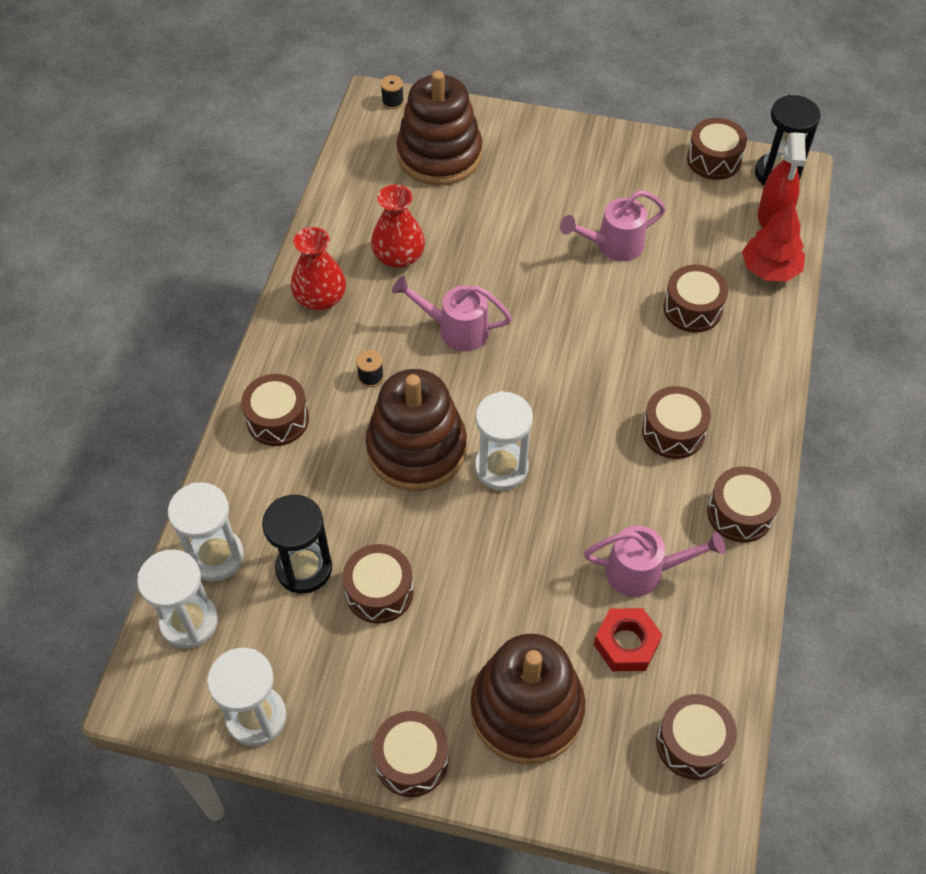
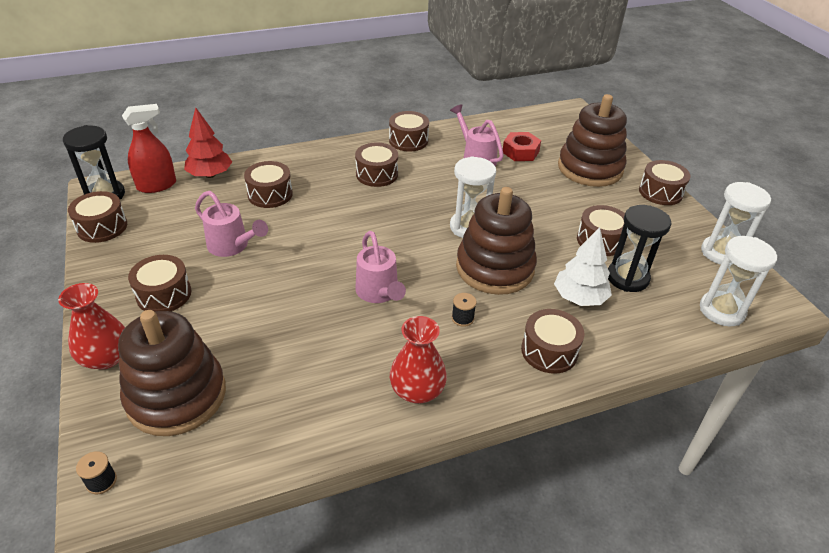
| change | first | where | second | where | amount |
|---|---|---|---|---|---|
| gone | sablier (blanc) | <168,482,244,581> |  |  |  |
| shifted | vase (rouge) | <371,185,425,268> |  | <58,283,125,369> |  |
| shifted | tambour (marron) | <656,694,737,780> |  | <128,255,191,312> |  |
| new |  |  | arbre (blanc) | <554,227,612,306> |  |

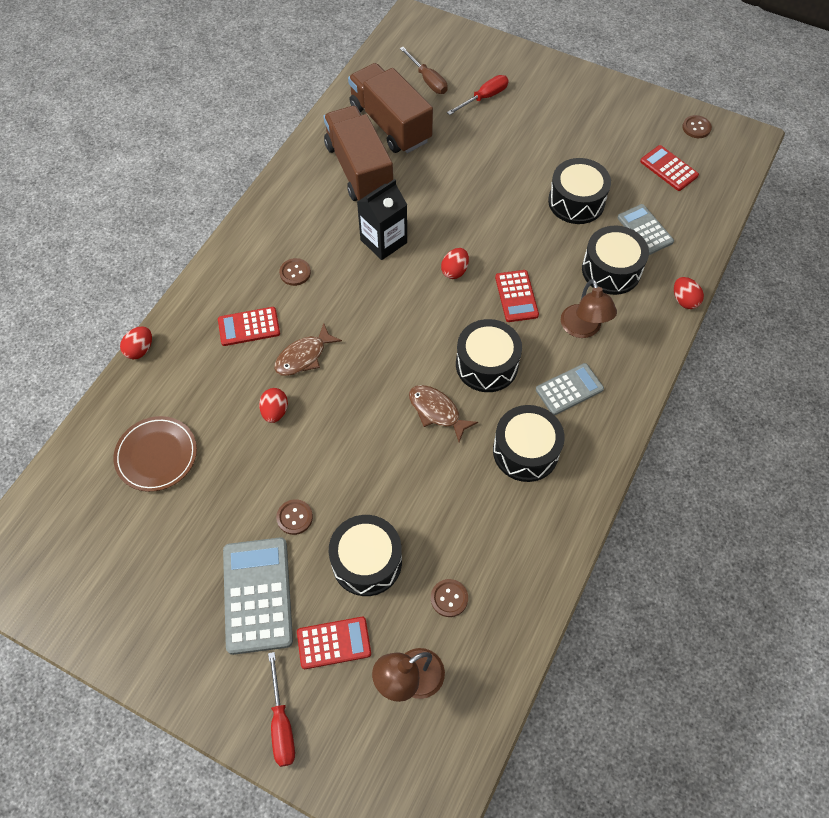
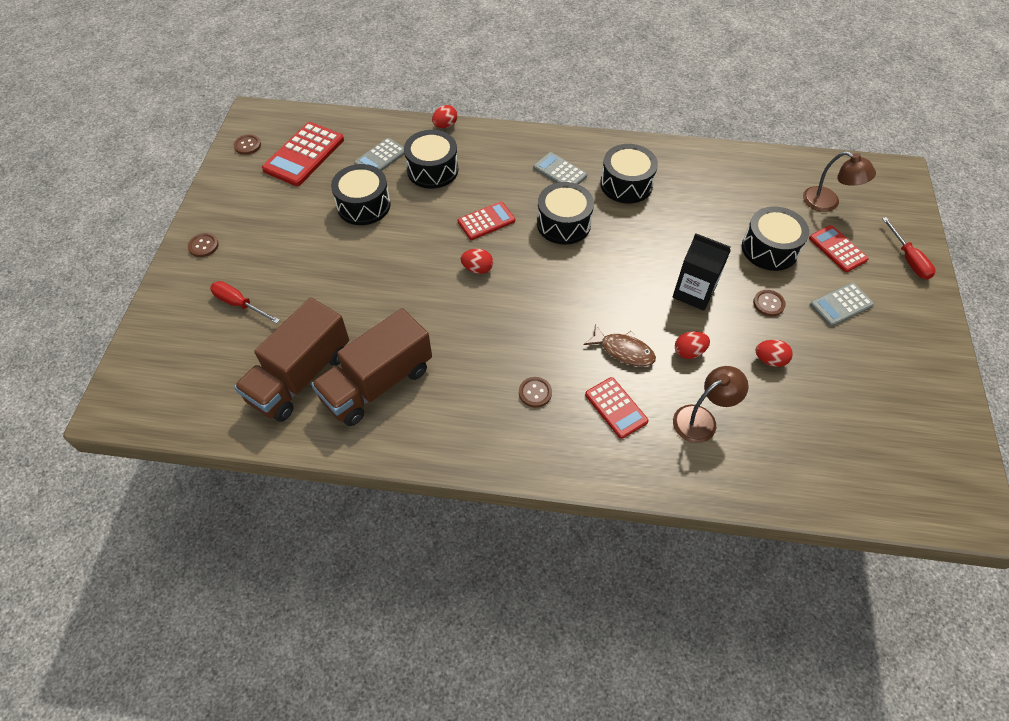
| change | first | where | second | where | amount |
|---|---|---|---|---|---|
| gone | assiette (marron) | <113,416,197,492> |  |  |  |
| shifted | œuf (rouge) | <120,326,152,359> |  | <755,340,793,367> |  |
| scaled | calculatrice (gris) | <223,537,293,655> |  | <810,283,874,327> | x0.62 |
| rotated | tournevis (rouge) | <268,652,295,767> |  | <882,217,935,279> | 105 degrees clockwise |
| shifted | brique de lait (noir) | <357,179,407,260> |  | <673,233,731,311> |  |
| gone | tournevis (marron) | <399,47,447,94> |  |  |  |
| gone | poisson (marron) | <409,385,478,442> |  |  |  |
| shifted | bouton (marron) | <431,579,468,617> |  | <188,233,219,257> |  |
| shifted | lampe (marron) | <561,279,617,338> |  | <673,366,749,443> |  |
| scaled | calculatrice (rouge) | <640,145,699,191> |  | <262,122,344,186> | x1.62 |

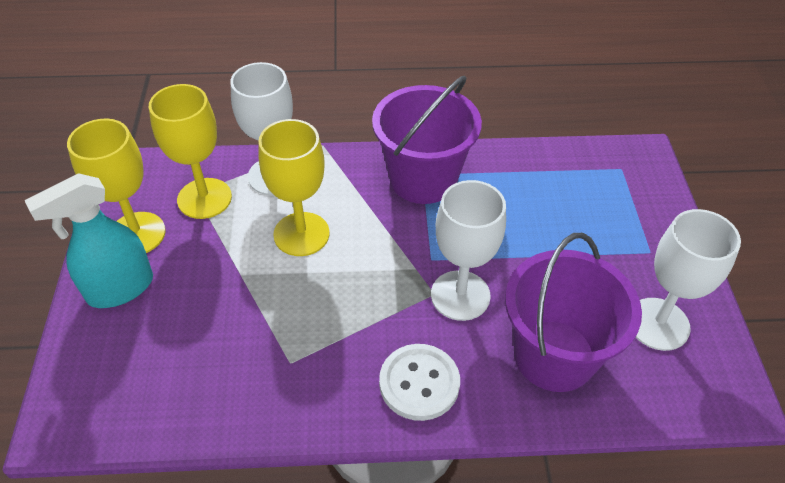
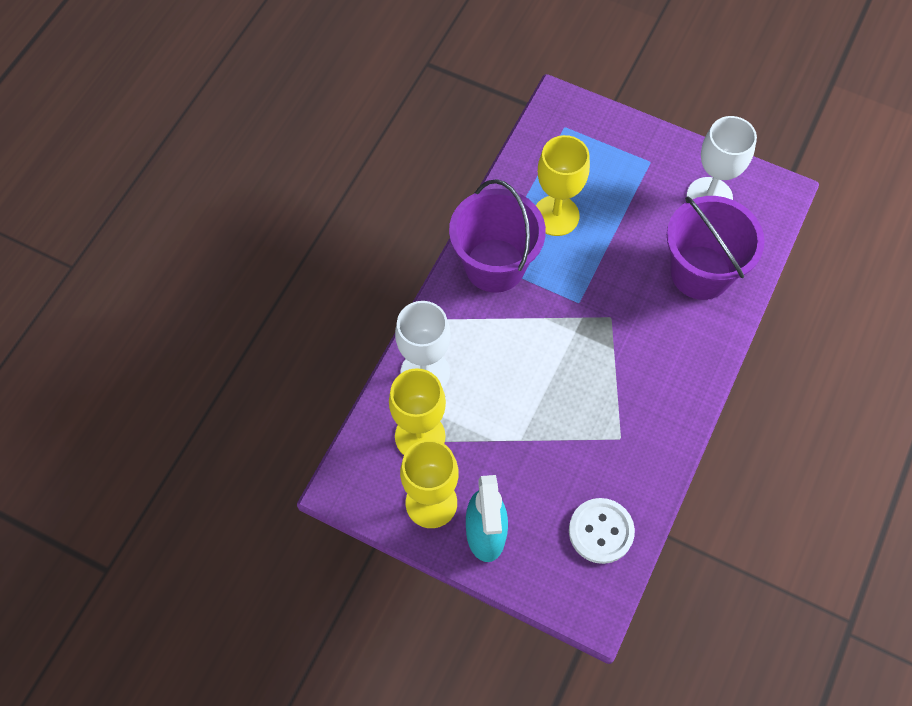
| change | first | where | second | where | amount |
|---|---|---|---|---|---|
| shifted | verre à pied (jaune) | <258,119,330,256> |  | <536,135,590,236> |  |
| shifted | bouton (blanc) | <379,344,460,421> |  | <569,498,635,564> |  |
| gone | verre à pied (blanc) | <431,180,506,321> |  |  |  |

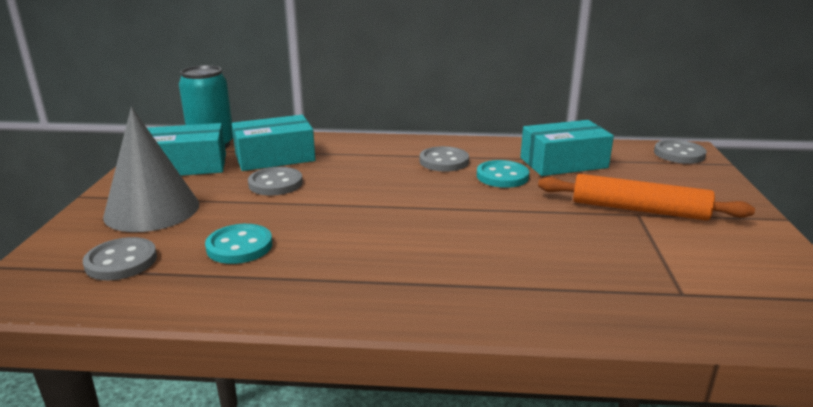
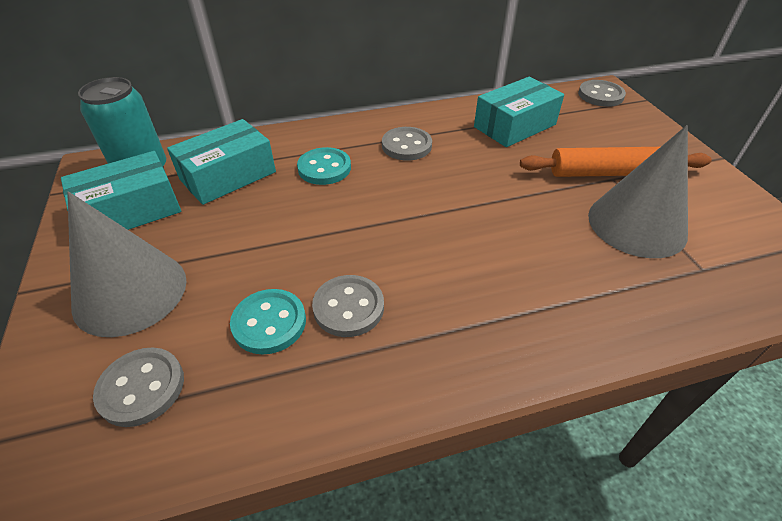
| change | first | where | second | where | amount |
|---|---|---|---|---|---|
| shifted | bouton (gris) | <248,167,303,196> |  | <312,275,384,337> |  |
| shifted | bouton (turquoise) | <477,160,529,188> |  | <297,147,351,185> |  |
| new |  |  | cône (gris) | <588,125,688,258> |  |

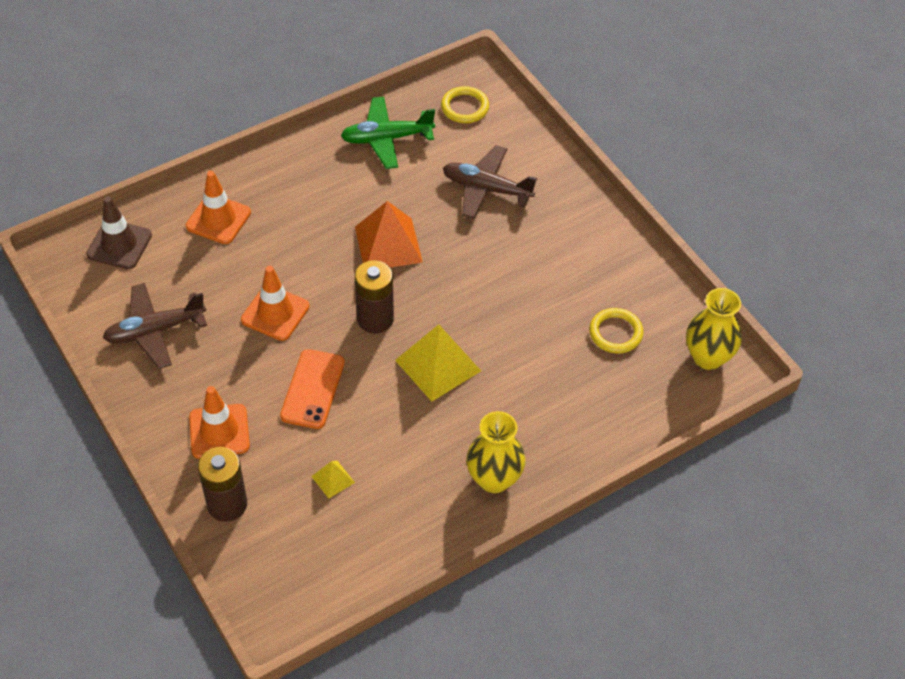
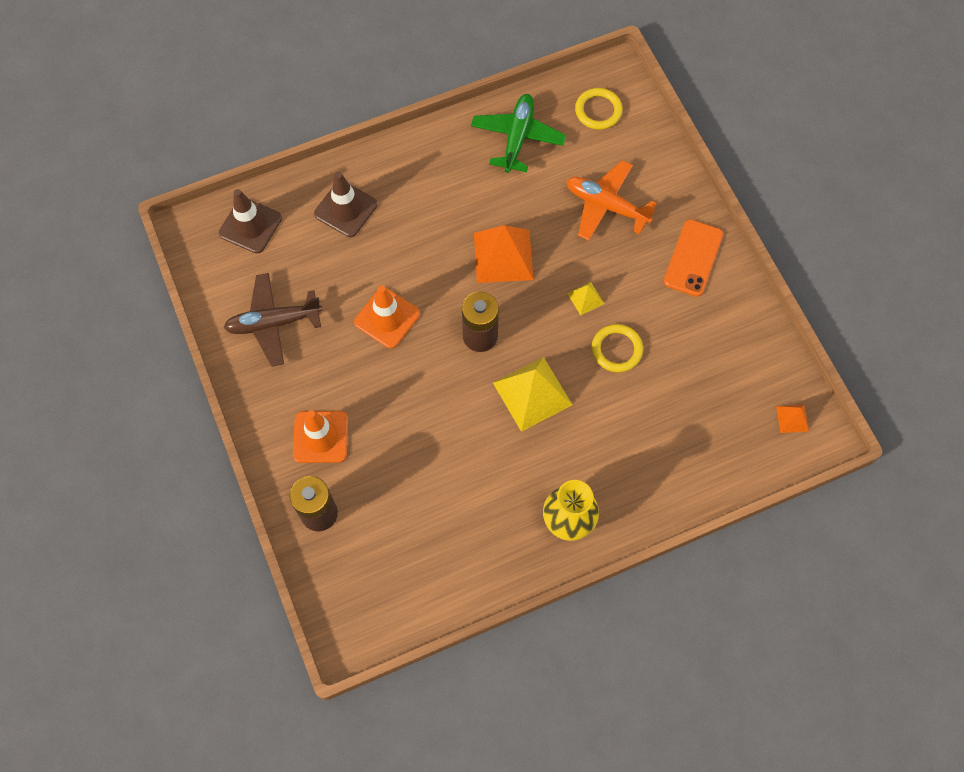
| change | first | where | second | where | amount |
|---|---|---|---|---|---|
| repainted | cône de chantier (orange) | <186,171,251,244> | cône de chantier (marron) | <314,172,377,237> |  |
| shifted | téléphone (orange) | <280,349,345,429> |  | <664,219,723,297> |  |
| shifted | pyramide (jaune) | <311,461,355,499> |  | <567,282,604,315> |  |
| rotated | avion (vert) | <341,96,435,169> |  | <471,94,566,173> | 105 degrees clockwise |
| repainted | avion (marron) | <443,145,537,219> | avion (orange) | <566,160,657,241> |  |
| shifted | anneau (jaune) | <589,308,644,353> |  | <592,324,643,372> |  |
| swapped | vase (jaune) | <686,288,742,370> | pyramide (orange) | <776,404,809,433> |  |

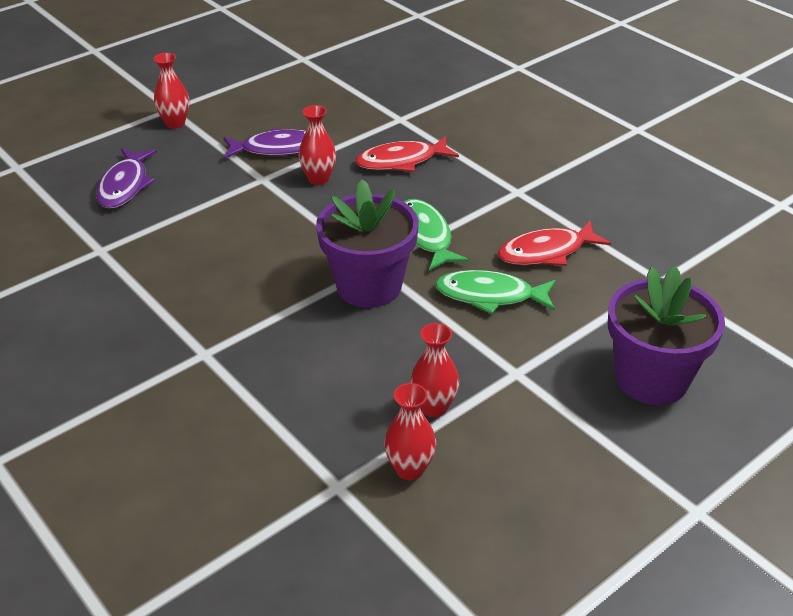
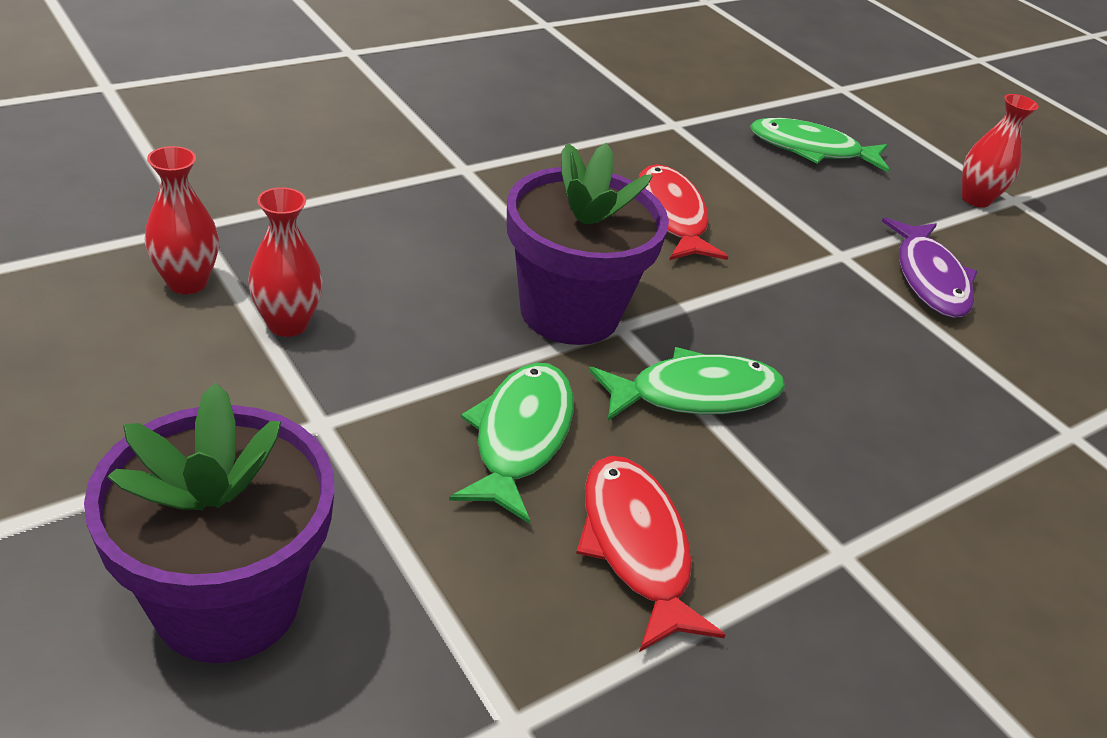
| change | first | where | second | where | amount |
|---|---|---|---|---|---|
| repainted | poisson (violet) | <96,148,157,209> | poisson (vert) | <750,118,889,172> |  |
| gone | vase (rouge) | <299,105,336,185> |  |  |  |
| shifted | poisson (rouge) | <355,136,459,172> |  | <638,164,728,260> |  |

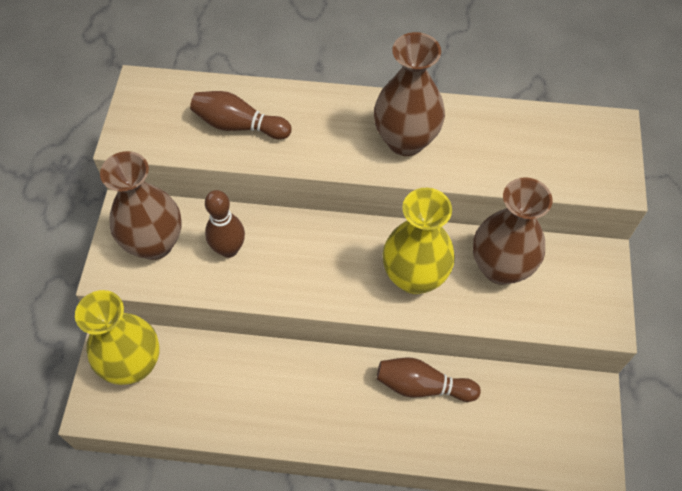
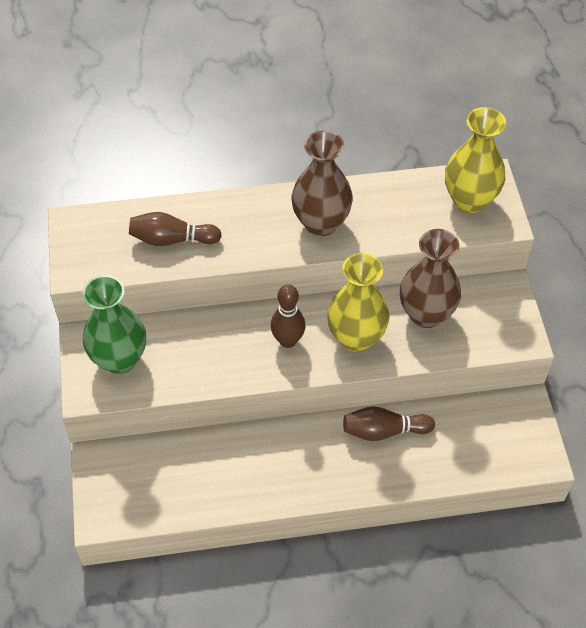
| change | first | where | second | where | amount |
|---|---|---|---|---|---|
| shifted | vase (jaune) | <75,290,160,385> |  | <445,107,506,213> |  |
| repainted | vase (marron) | <100,151,182,260> | vase (vert) | <83,275,146,374> |  |
| shifted | quille (marron) | <205,190,245,258> |  | <271,284,305,348> |  |

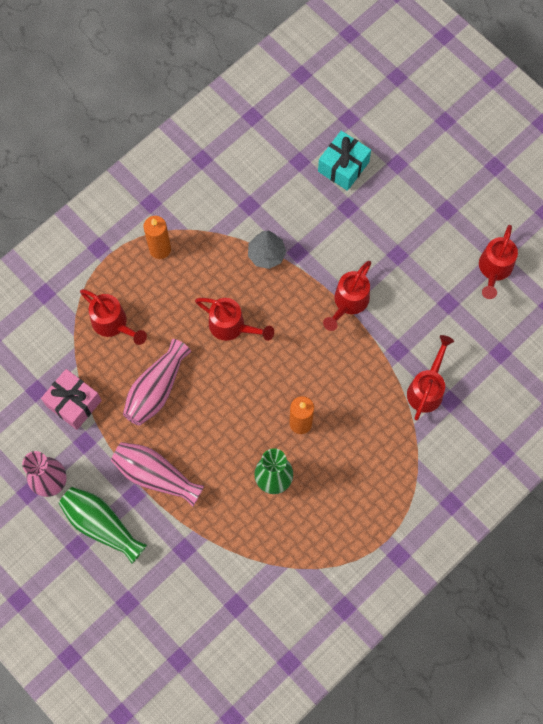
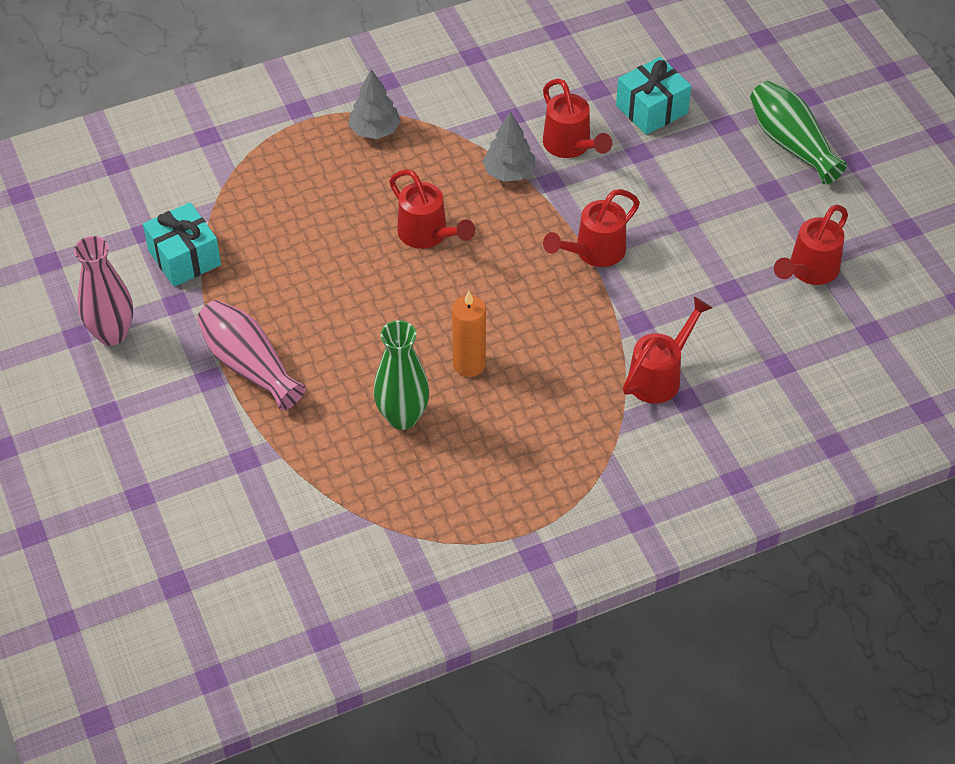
| change | first | where | second | where | amount |
|---|---|---|---|---|---|
| repainted | cadeau (rose) | <41,369,102,430> | cadeau (turquoise) | <143,202,221,287> |  |
| shifted | vase (vert) | <59,487,147,564> |  | <750,81,847,185> |  |
| shifted | arrosoir (rouge) | <80,289,147,345> |  | <543,79,612,158> |  |
| gone | vase (rose) | <123,339,191,426> |  |  |  |
| swapped | bougie (orange) | <144,216,171,259> | arbre (gris) | <348,69,401,139> |  |

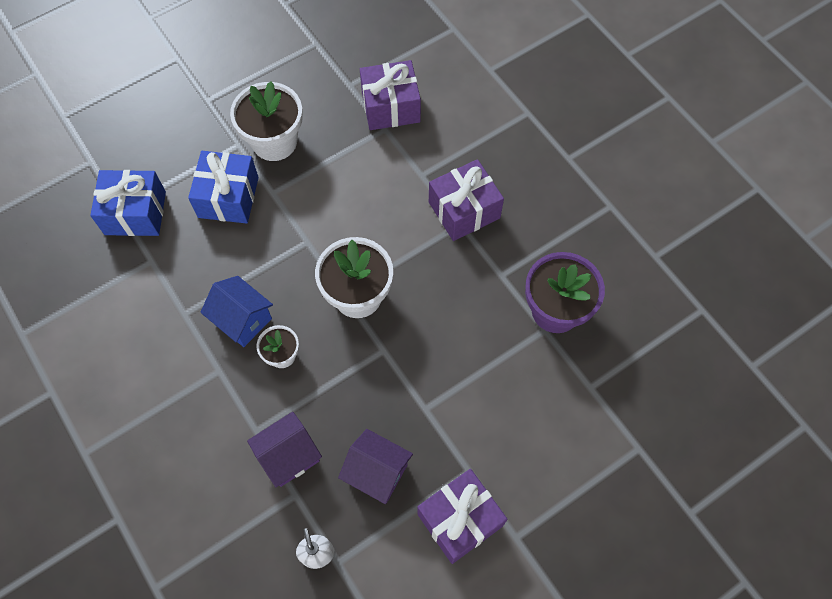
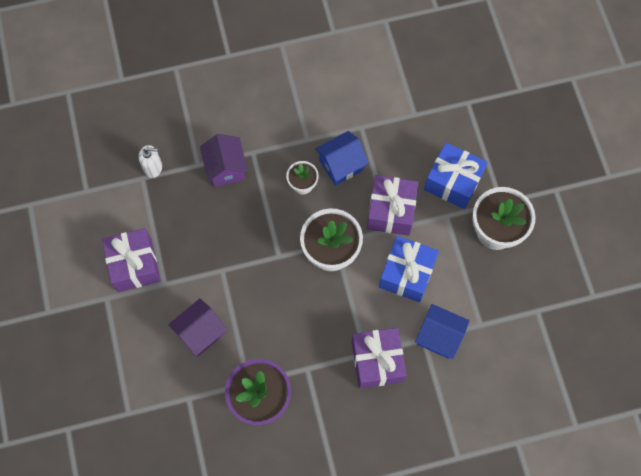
| change | first | where | second | where | amount |
|---|---|---|---|---|---|
| shifted | cadeau (bleu) | <90,170,166,236> |  | <379,236,439,302> |  |
| shifted | maison (violet) | <338,429,413,504> |  | <168,298,227,356> |  |
| shifted | cadeau (violet) | <360,60,421,130> |  | <367,175,419,236> |  |
| new |  |  | maison (bleu) | <415,304,469,359> |  |

